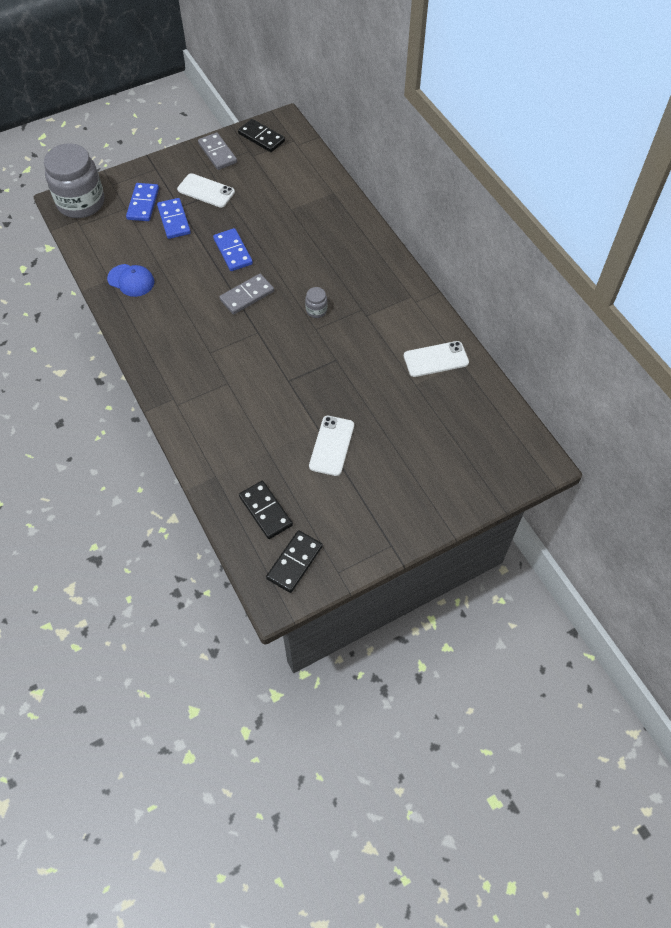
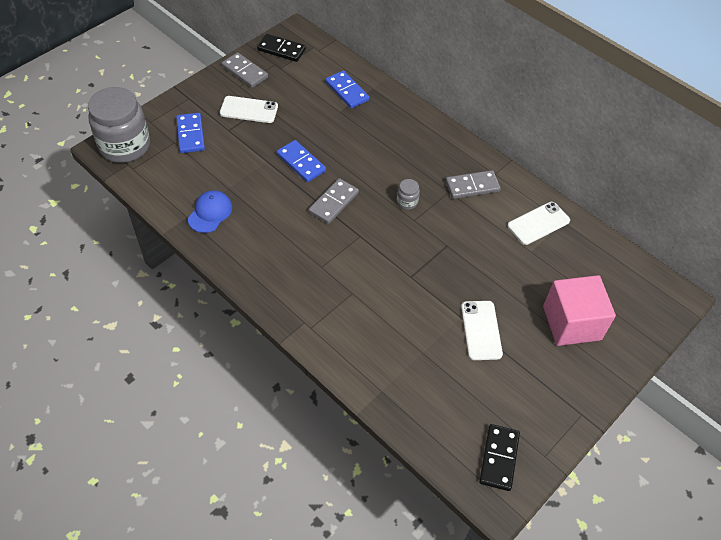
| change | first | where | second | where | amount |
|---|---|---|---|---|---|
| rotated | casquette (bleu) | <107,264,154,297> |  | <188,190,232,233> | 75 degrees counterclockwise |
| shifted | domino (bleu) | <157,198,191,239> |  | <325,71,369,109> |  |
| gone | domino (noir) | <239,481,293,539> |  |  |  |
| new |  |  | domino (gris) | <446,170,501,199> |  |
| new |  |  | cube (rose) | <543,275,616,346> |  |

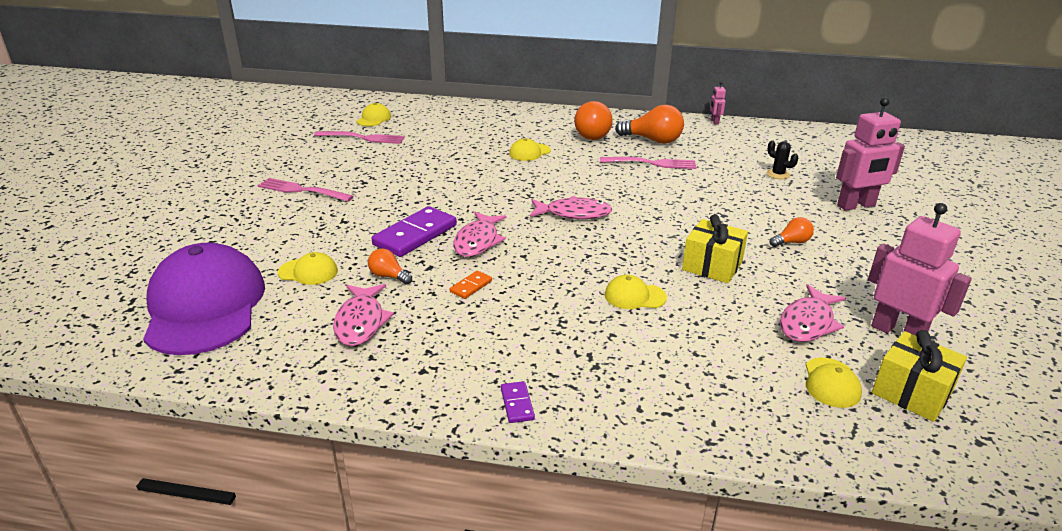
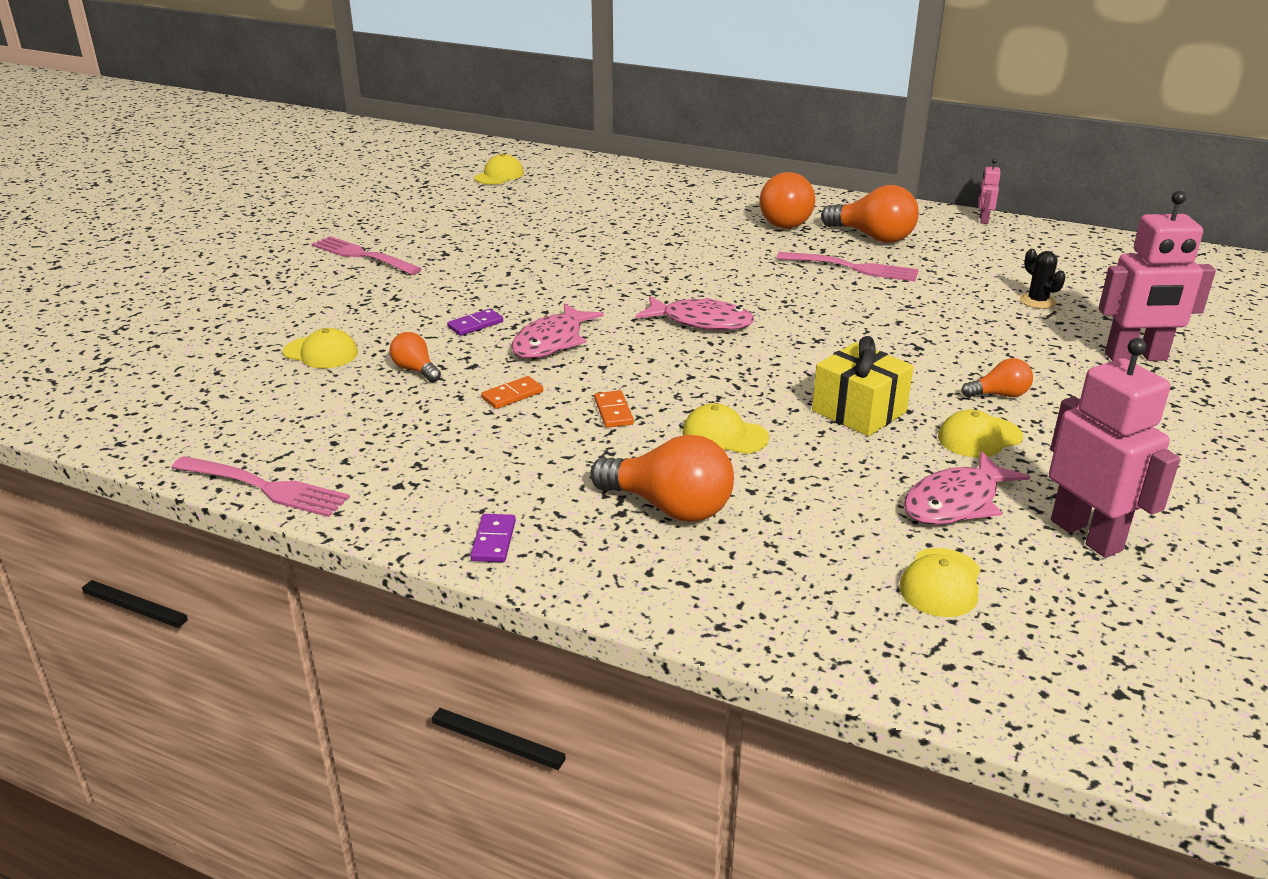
| change | first | where | second | where | amount |
|---|---|---|---|---|---|
| gone | casquette (violet) | <143,243,265,355> |  |  |  |
| shifted | fourchette (rose) | <314,131,405,144> |  | <171,456,350,517> |  |
| gone | poisson (rose) | <333,284,394,346> |  |  |  |
| scaled | domino (violet) | <371,206,457,257> |  | <447,309,503,336> | x0.46 |
| shifted | casquette (jaune) | <509,138,551,161> |  | <938,410,1023,458> |  |
| gone | cadeau (jaune) | <872,330,967,422> |  |  |  |
| new |  |  | ampoule (orange) | <590,435,734,521> |  |
| new |  |  | domino (orange) | <594,390,634,428> |  |

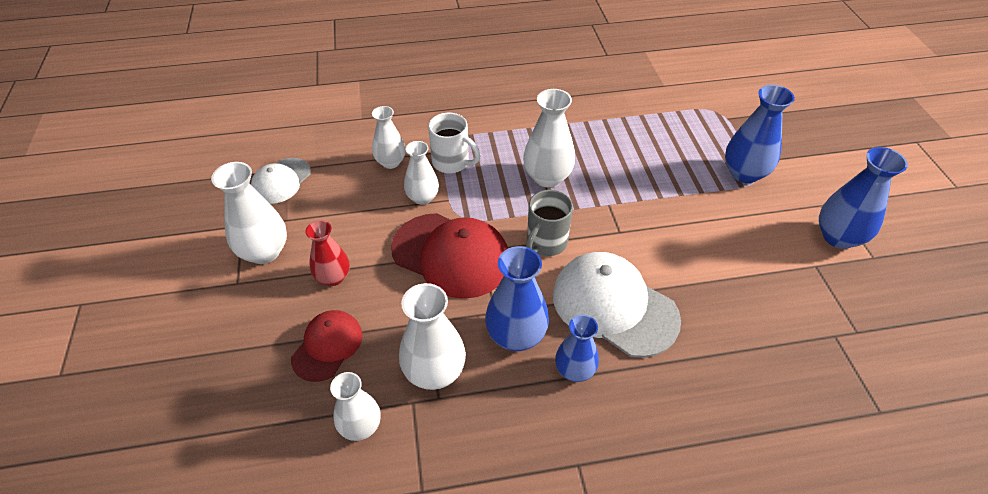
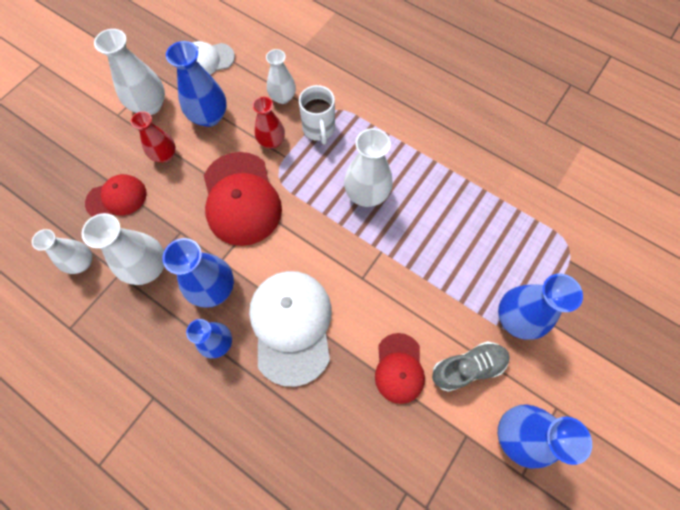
| change | first | where | second | where | amount |
|---|---|---|---|---|---|
| repainted | vase (blanc) | <404,141,439,205> | vase (rouge) | <252,97,285,149> |  |
| gone | tasse (gris) | <526,190,573,256> |  |  |  |
| new |  |  | vase (bleu) | <166,41,227,127> |  |
| new |  |  | casquette (rouge) | <375,333,425,404> |  |
| new |  |  | chaussure (gris) | <432,341,510,392> |  |

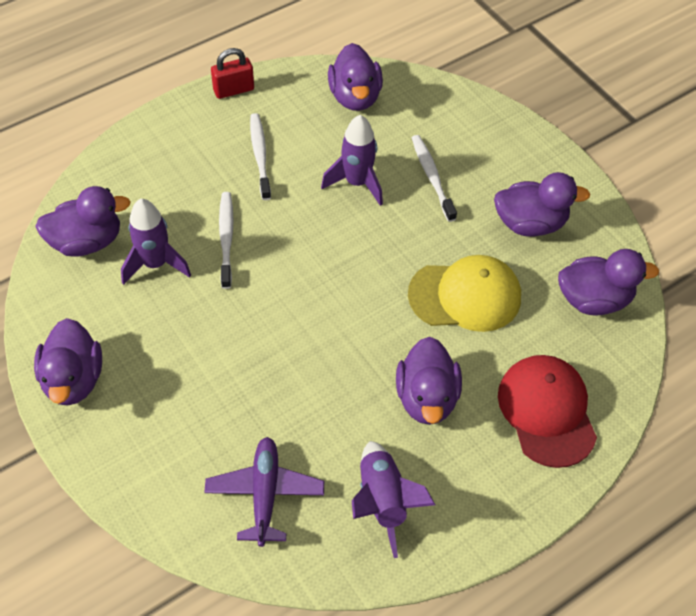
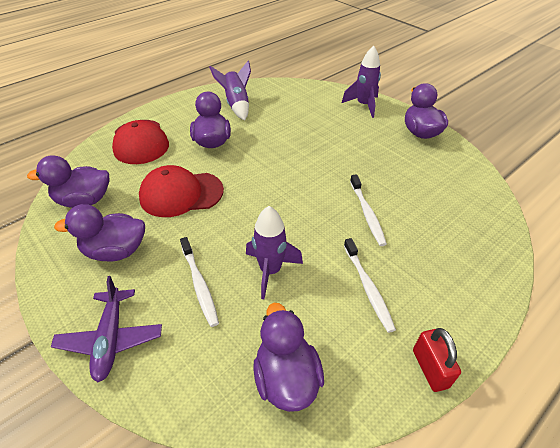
| change | first | where | second | where | amount |
|---|---|---|---|---|---|
| gone | canard (violet) | <35,186,131,257> |  |  |  |
| shifted | fusée (violet) | <121,199,191,285> |  | <342,46,381,118> |  |
| shifted | avion (violet) | <204,437,324,547> |  | <51,276,162,382> |  |
| rotated | cadenas (rouge) | <211,48,254,99> |  | <413,328,461,392> | 75 degrees counterclockwise |
| repainted | casquette (jaune) | <408,255,521,332> | casquette (rouge) | <139,165,224,217> |  |

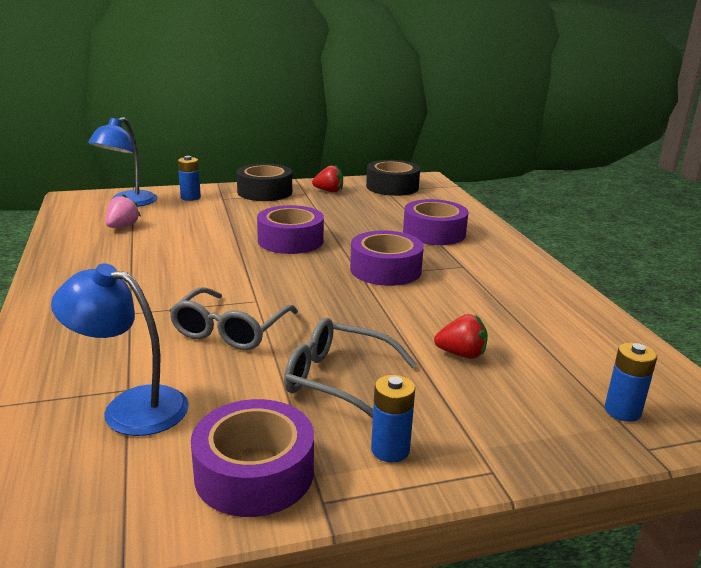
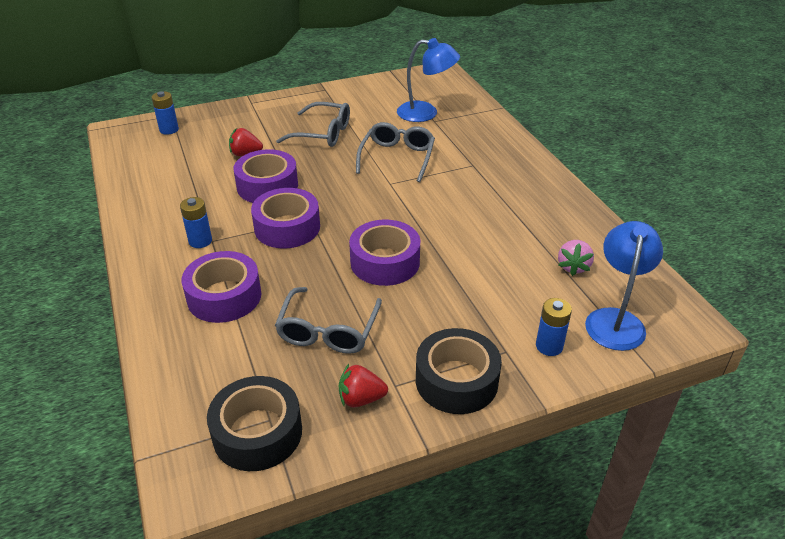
| change | first | where | second | where | amount |
|---|---|---|---|---|---|
| shifted | ruban adhésif (violet) | <191,399,314,517> |  | <233,149,298,203> |  |
| shifted | pile (bleu) | <371,375,415,462> |  | <180,197,212,248> |  |
| new |  |  | lunettes (gris) | <275,287,382,354> |  |

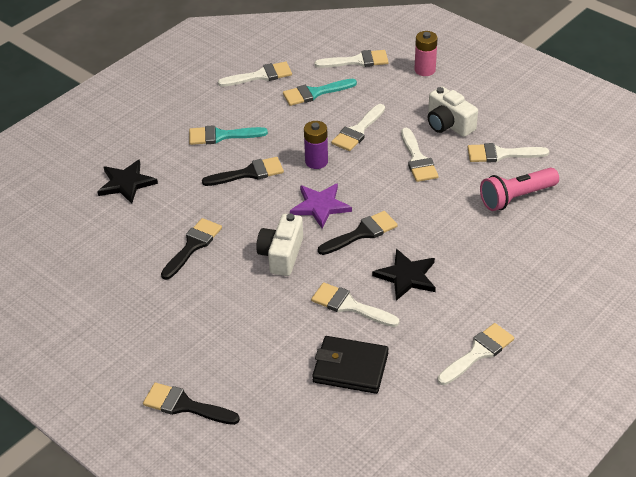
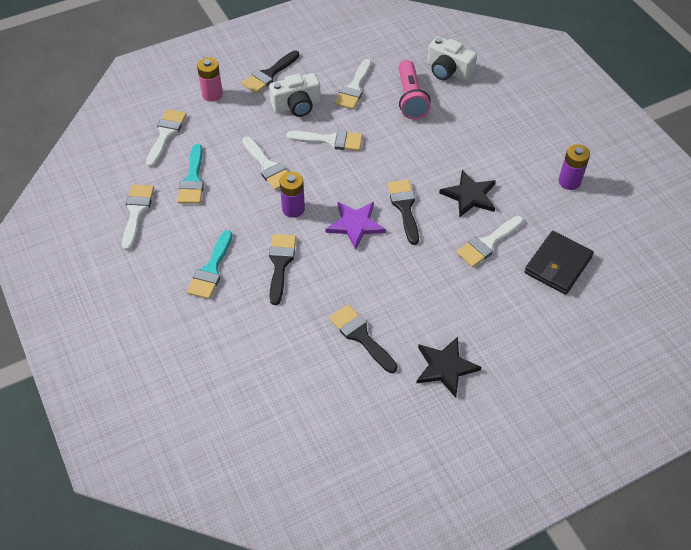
| change | first | where | second | where | amount |
|---|---|---|---|---|---|
| shifted | étoile (noir) | <97,159,158,204> |  | <416,337,481,398> |  |
| shifted | pinceau (noir) | <143,383,240,425> |  | <242,50,299,93> |  |
| shifted | appareil photo (blanc) | <256,214,303,276> |  | <427,36,477,81> |  |
| swapped | pinceau (blanc) | <438,323,514,385> | pile (violet) | <559,144,590,190> |  |

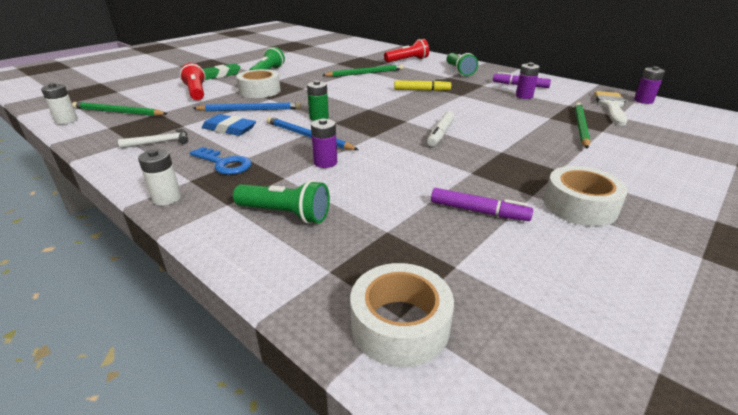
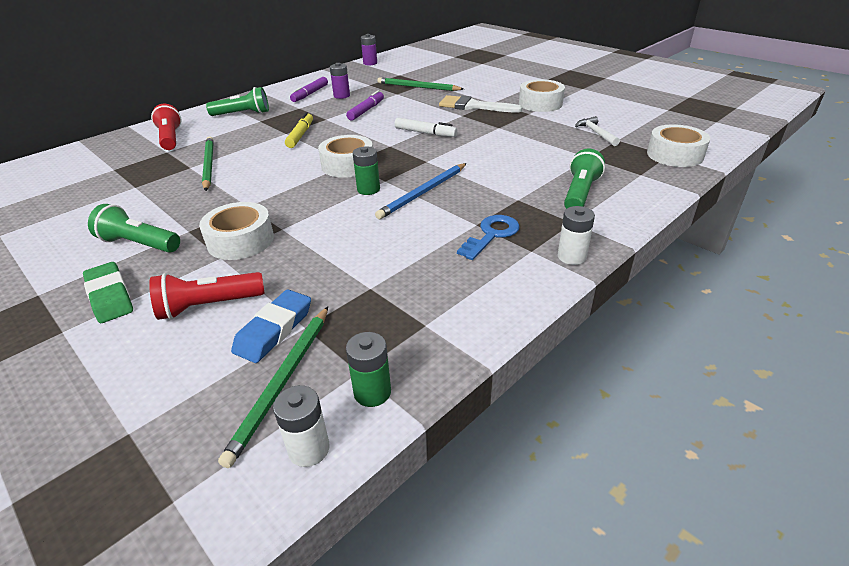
| change | first | where | second | where | amount |
|---|---|---|---|---|---|
| shifted | marteau (blanc) | <118,129,188,149> |  | <575,116,620,146> |  |
| gone | crayon (bleu) | <193,102,301,111> |  |  |  |
| shifted | gomme (bleu) | <202,114,256,136> |  | <231,289,311,363> |  |
| gone | pile (violet) | <311,119,337,168> |  |  |  |
| shifted | feutre (violet) | <431,188,533,221> |  | <346,90,384,121> |  |
| shifted | pinceau (blanc) | <595,91,628,126> |  | <439,95,522,113> |  |
| new |  |  | ruban adhésif (blanc) | <318,135,373,178> |  |
| new |  |  | pile (vert) | <346,332,391,407> |  |

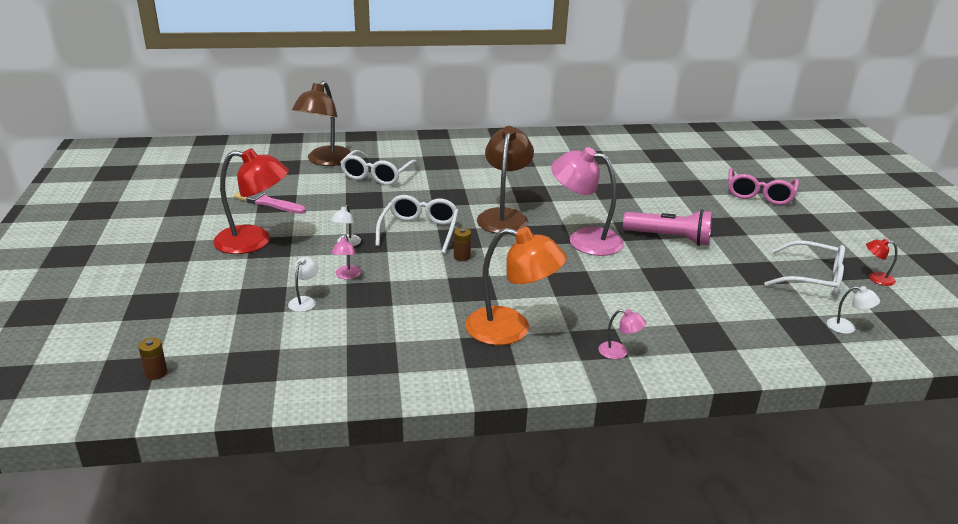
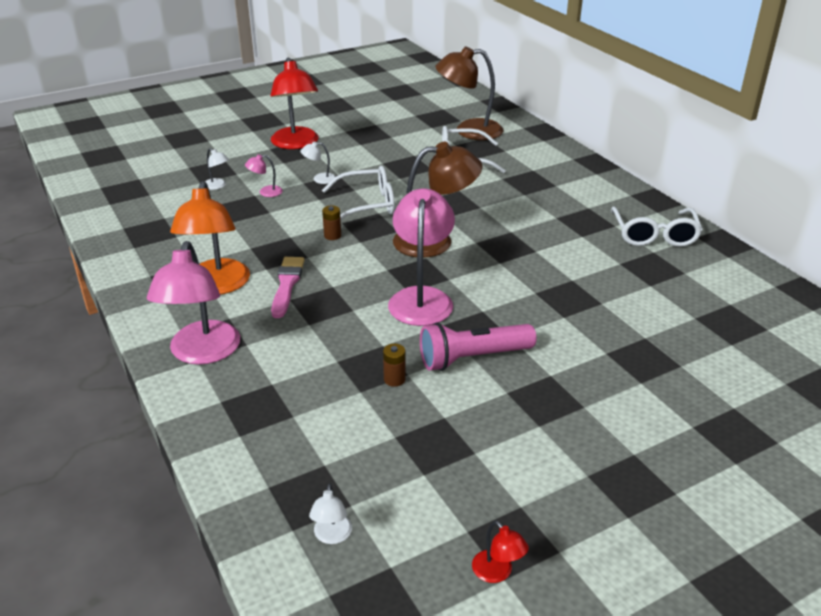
| change | first | where | second | where | amount |
|---|---|---|---|---|---|
| shifted | pile (marron) | <138,338,167,380> |  | <383,344,406,387> |  |
| shifted | pinceau (rose) | <234,192,306,214> |  | <271,257,304,318> |  |
| rotated | lampe (blanc) | <288,257,319,312> |  | <205,148,229,190> | 45 degrees clockwise |
| scaled | lampe (rose) | <598,309,646,359> |  | <147,241,240,365> | x2.31 |
| rotated | lampe de poche (rose) | <623,209,712,246> |  | <420,322,537,371> | 75 degrees clockwise |
| gone | lunettes (rose) | <728,168,799,205> |  |  |  |
| shifted | lunettes (blanc) | <764,240,845,296> |  | <611,206,703,247> |  |
| rotated | lampe (rouge) | <866,239,897,286> |  | <472,521,529,583> | 150 degrees clockwise |

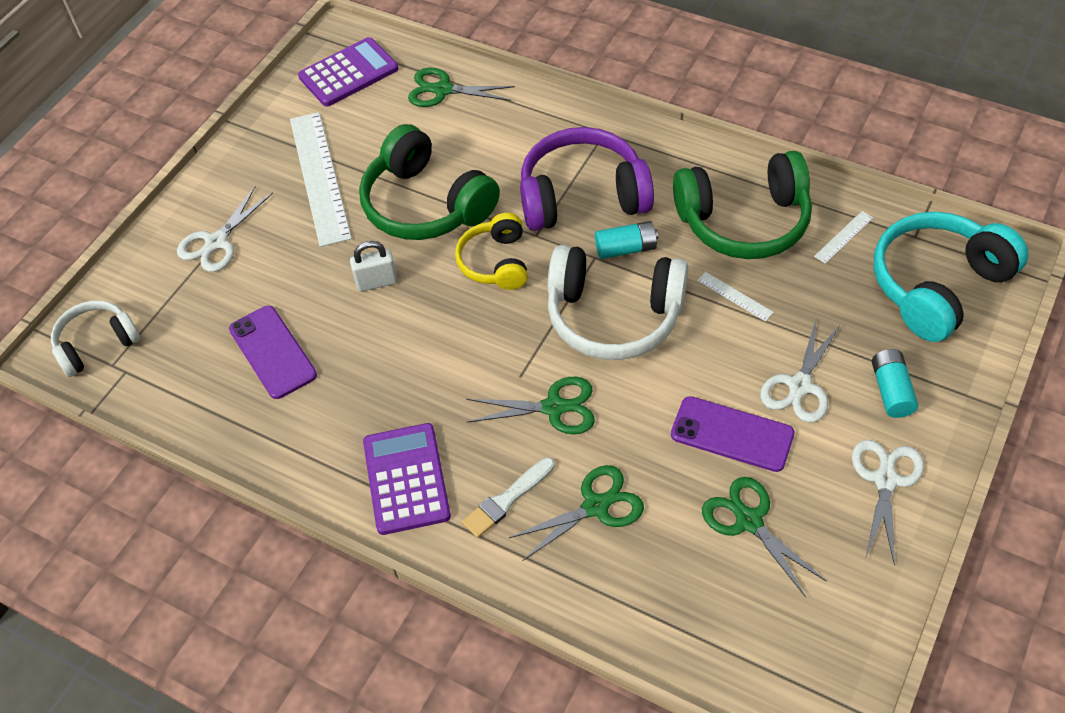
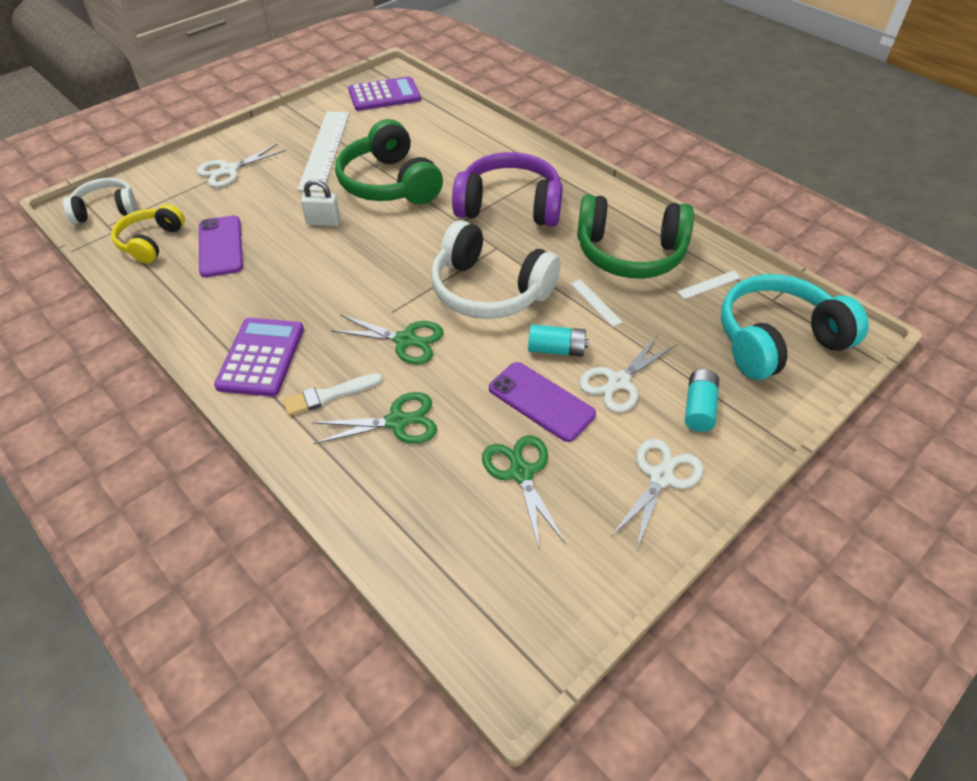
| change | first | where | second | where | amount |
|---|---|---|---|---|---|
| gone | ciseaux (vert) | <408,68,515,107> |  |  |  |
| shifted | casque audio (jaune) | <455,213,528,290> |  | <111,204,185,263> |  |
| shifted | pile (turquoise) | <595,221,658,259> |  | <528,325,589,357> |  |

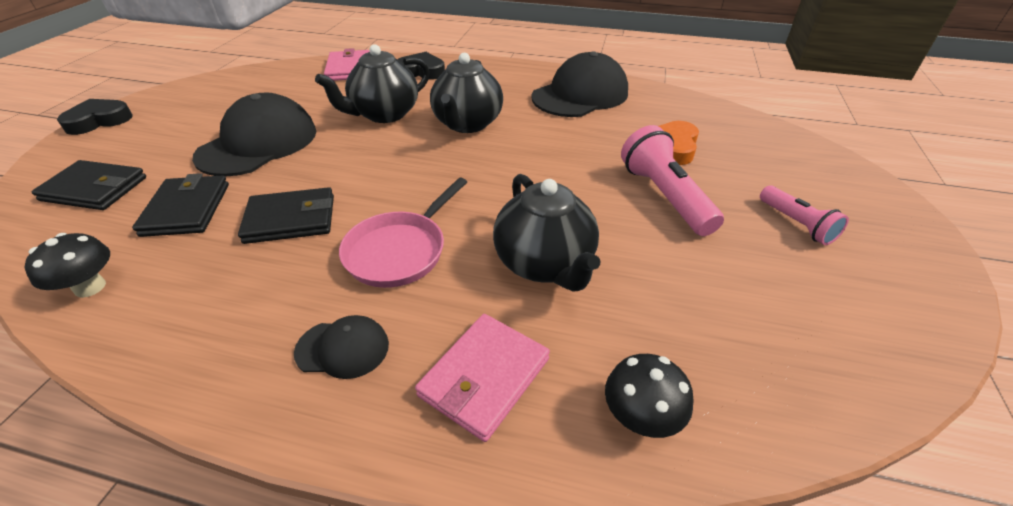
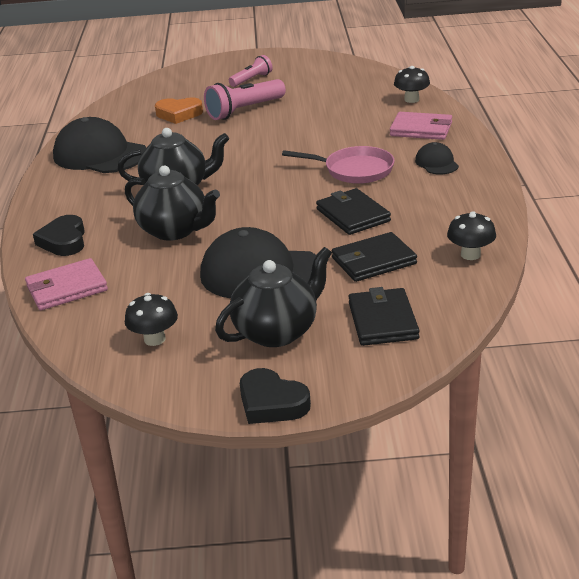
| change | first | where | second | where | amount |
|---|---|---|---|---|---|
| shifted | théière (noir) | <493,174,601,291> |  | <215,247,332,347> |  |
| new |  |  | champignon (noir) | <125,293,178,346> |  |

